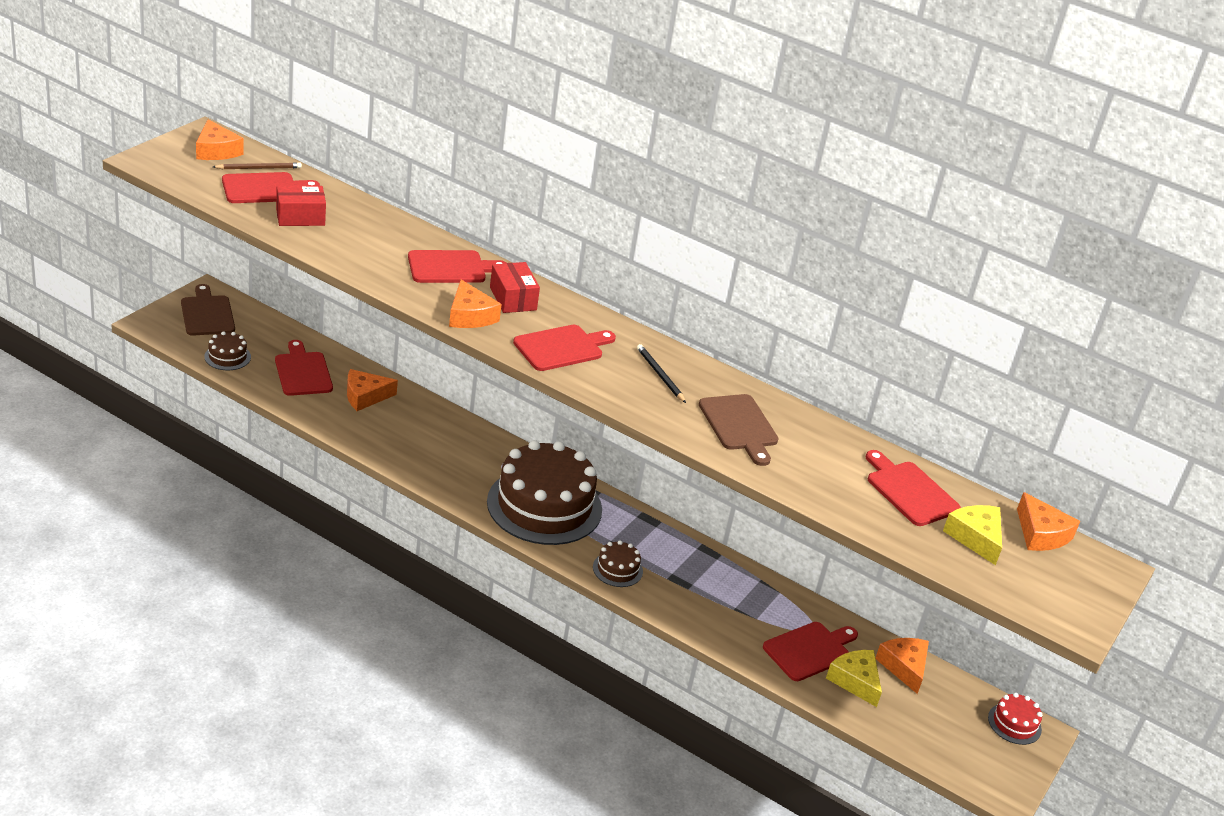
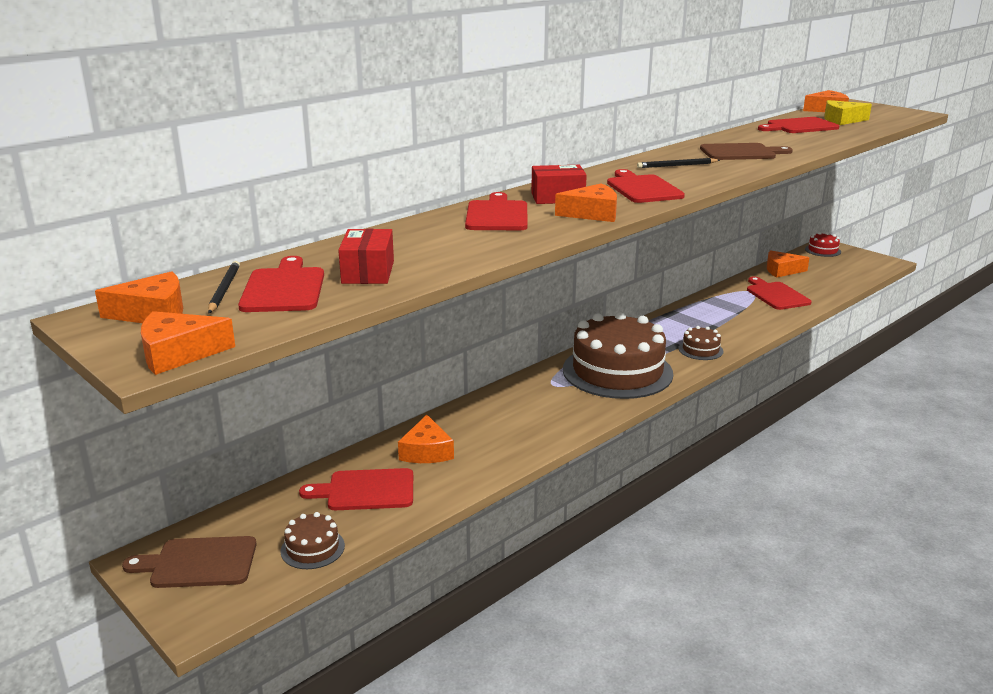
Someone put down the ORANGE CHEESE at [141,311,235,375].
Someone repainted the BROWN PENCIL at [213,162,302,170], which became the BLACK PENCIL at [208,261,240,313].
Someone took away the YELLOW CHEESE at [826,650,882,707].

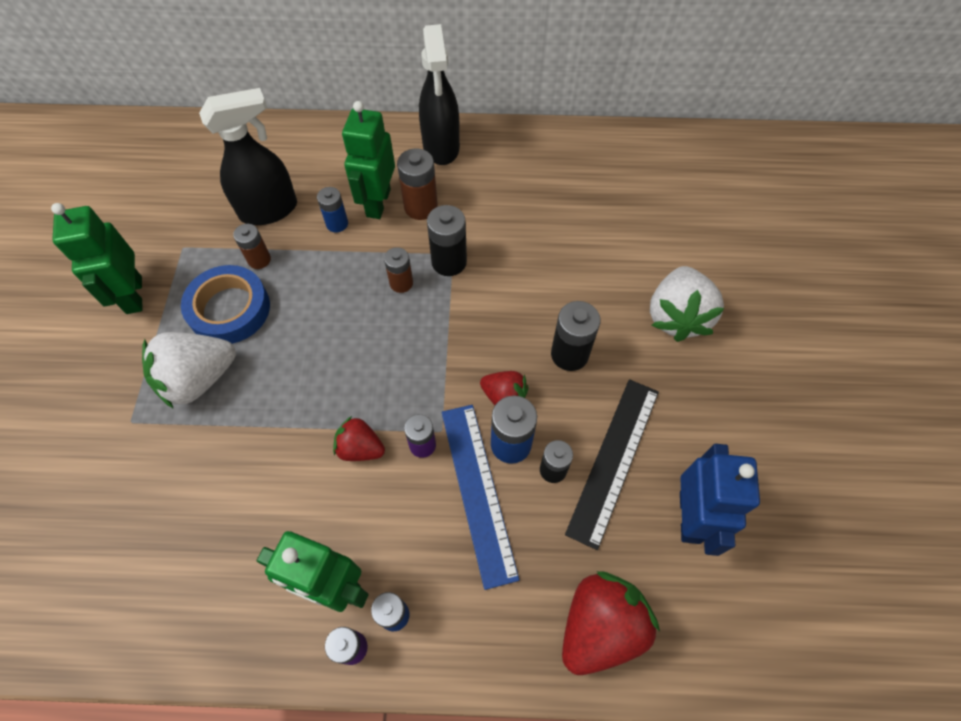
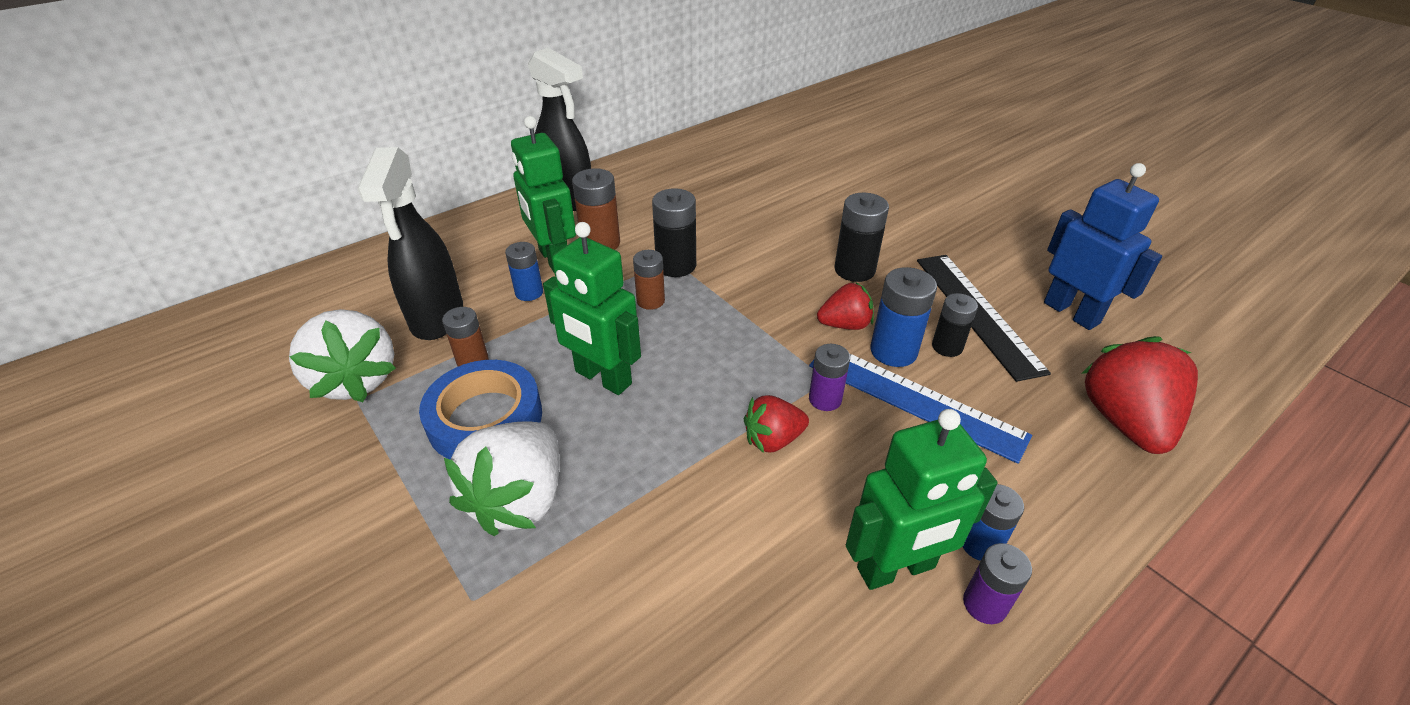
Someone carried the WHITE STRAWBERRY from [650,266,725,342] to [289,309,396,402].
Someone rotated the BLACK SPRAY BOTTLE at [199,88,297,225] by 150 degrees clockwise.
Someone carried the GREEN ROBOT from [51,203,142,314] to [543,222,641,395].

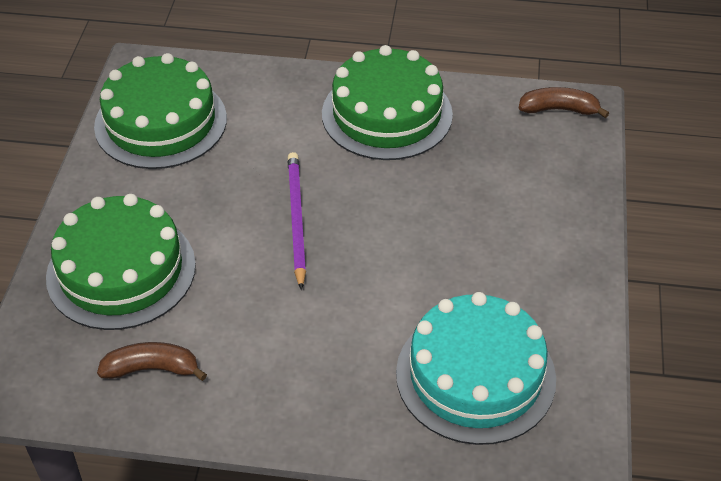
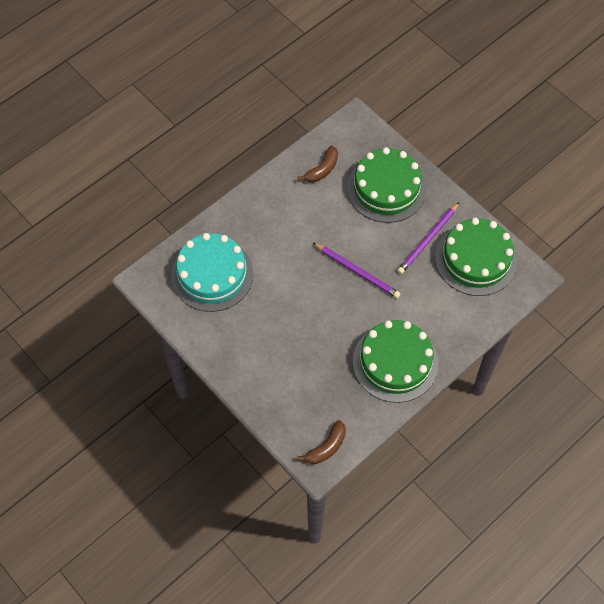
Someone put down the PURPLE PENCIL at [397,202,459,274].

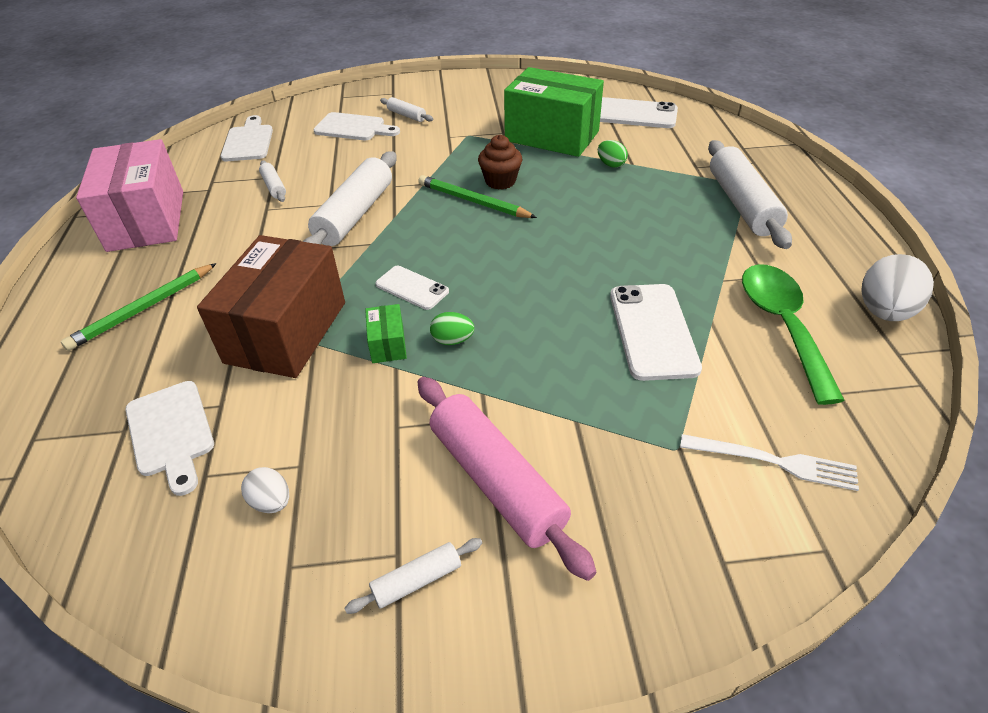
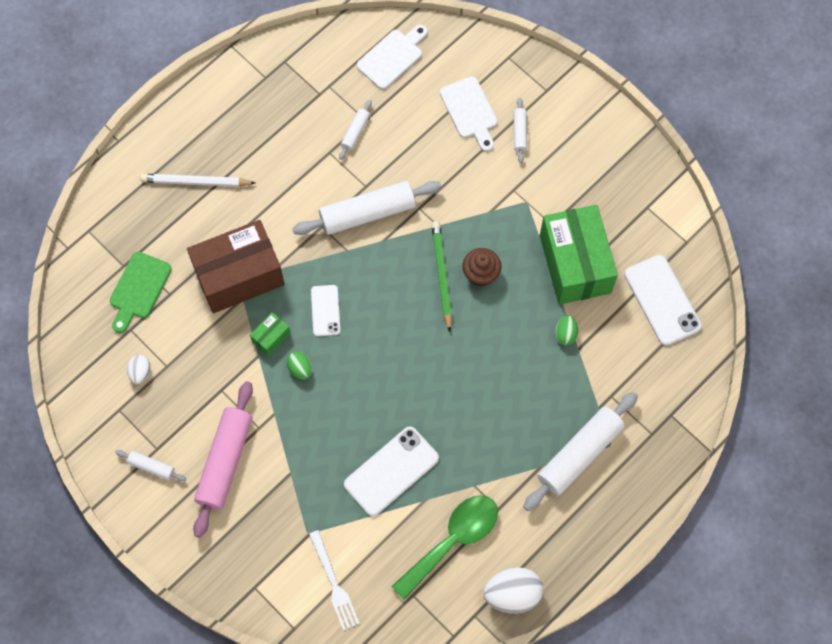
Someone repainted the WHITE CUTTING BOARD at [125,381,214,496], which became the GREEN CUTTING BOARD at [110,252,172,333].
Someone repainted the GREEN PENCIL at [61,263,217,351], which became the WHITE PENCIL at [140,174,255,187].
Someone took away the PINK BOX at [76,139,183,252].

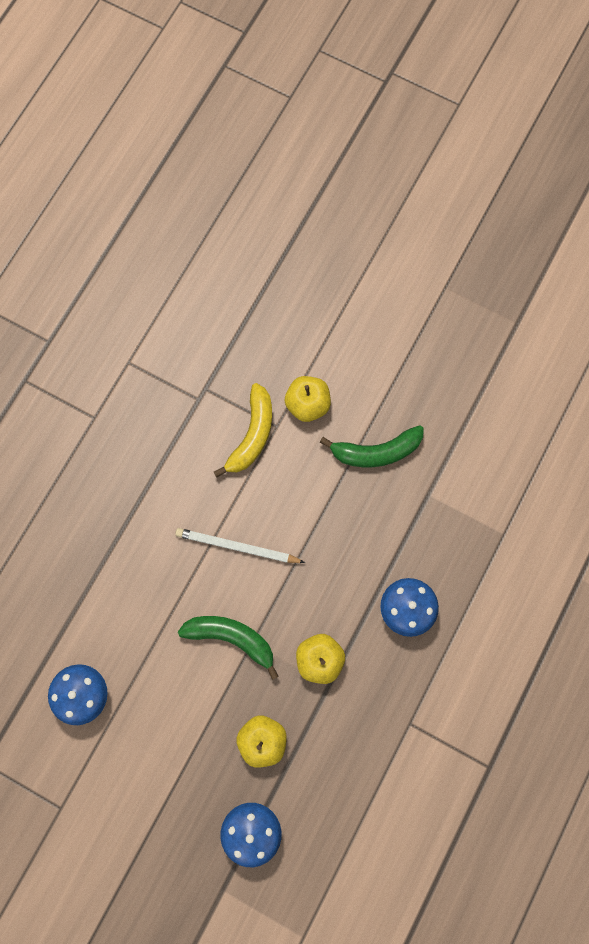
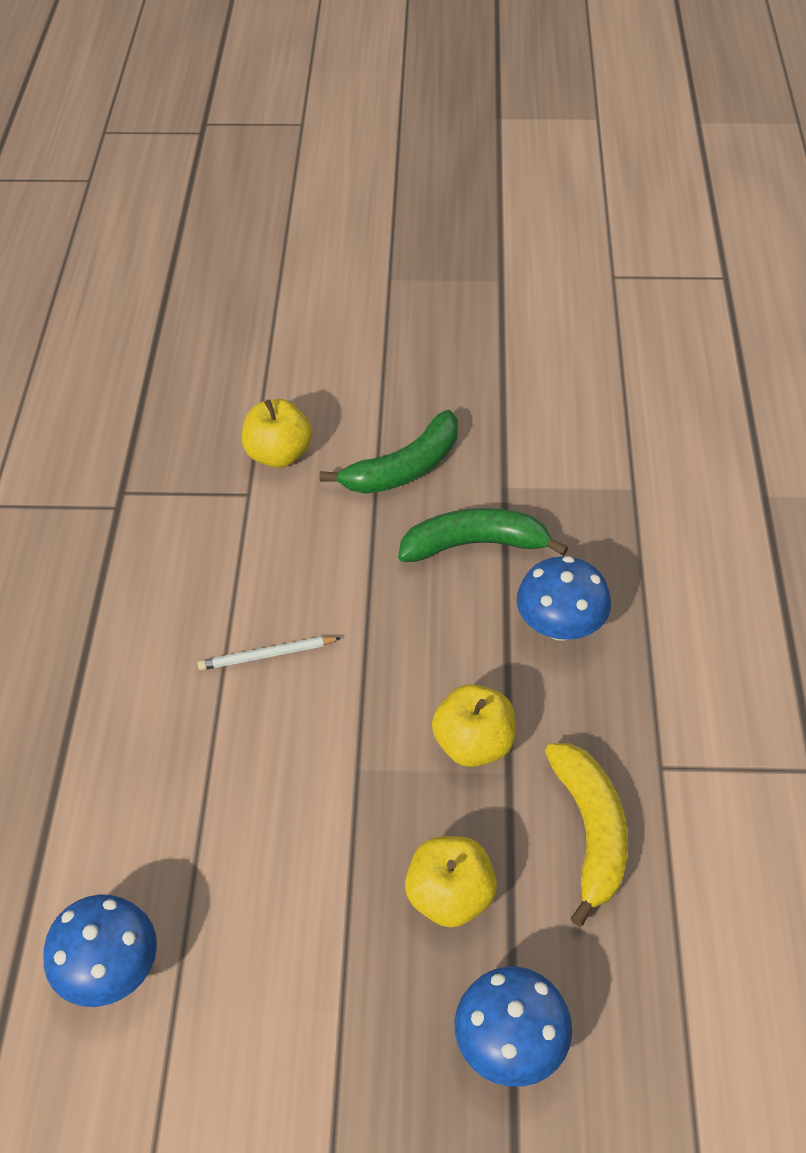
Someone scaled the WHITE PENCIL at [175,528,305,563] by 0.66.
Someone carried the GREEN BANANA from [178,616,279,680] to [398,508,569,562].
Someone carried the YELLOW BANANA from [214,383,272,477] to [545,743,628,927].

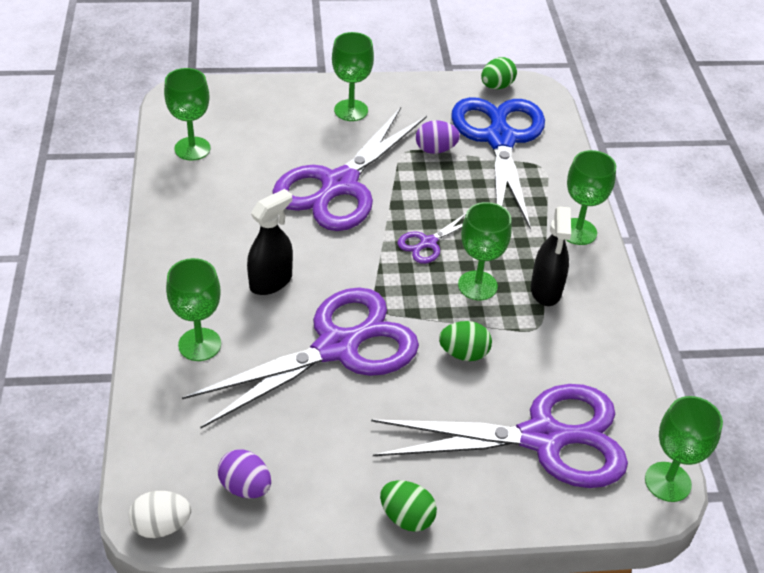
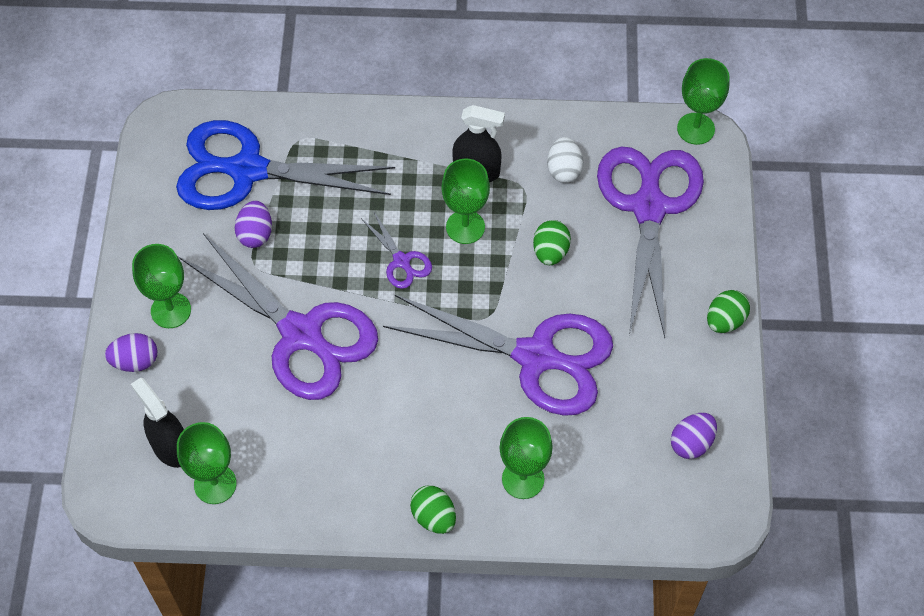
Someone put down the PURPLE EGG at [105,333,157,372].
Someone carried the BLACK SPRAY BOTTLE from [247,189,293,295] to [131,378,184,468].
Someone rotated the PURPLE SCISSORS at [182,287,419,428] by 135 degrees clockwise.
Someone carried the GREEN EGG from [481,57,517,89] to [410,486,456,534].
Someone carried the WHITE EGG from [128,491,191,538] to [547,137,584,183].
Someone took away the GREEN GOBLET at [566,150,616,245].

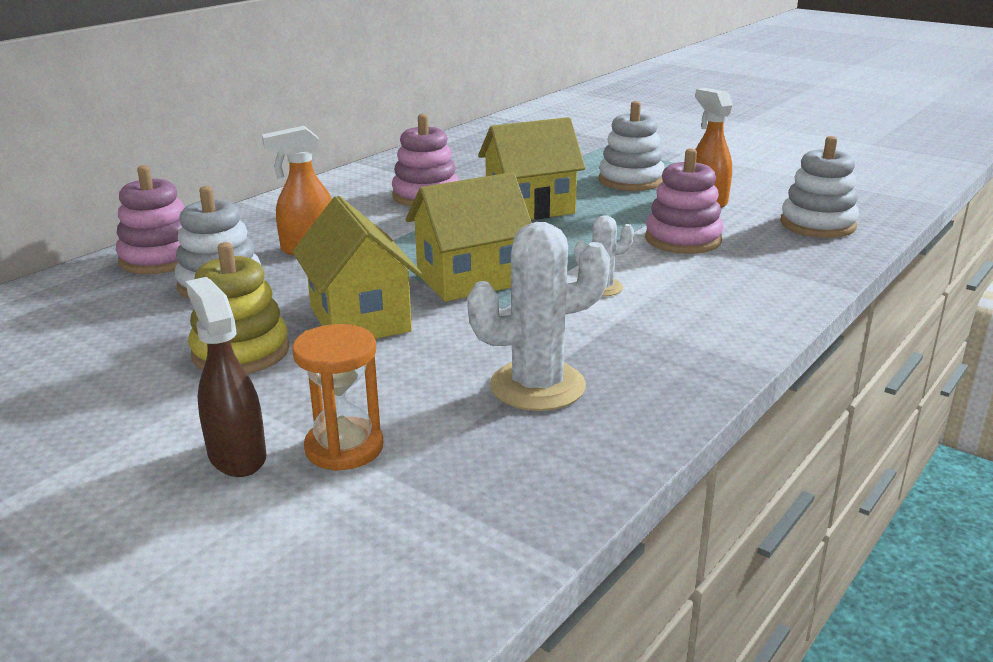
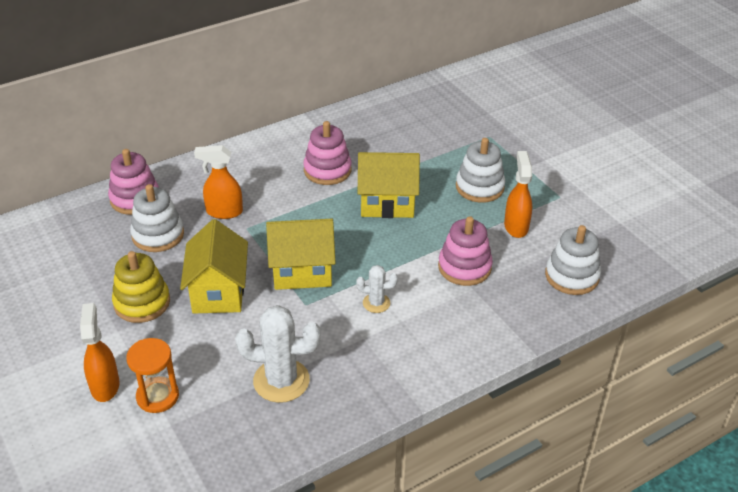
Someone repainted the BROWN SPRAY BOTTLE at [186,277,266,477], which became the ORANGE SPRAY BOTTLE at [80,303,120,402].

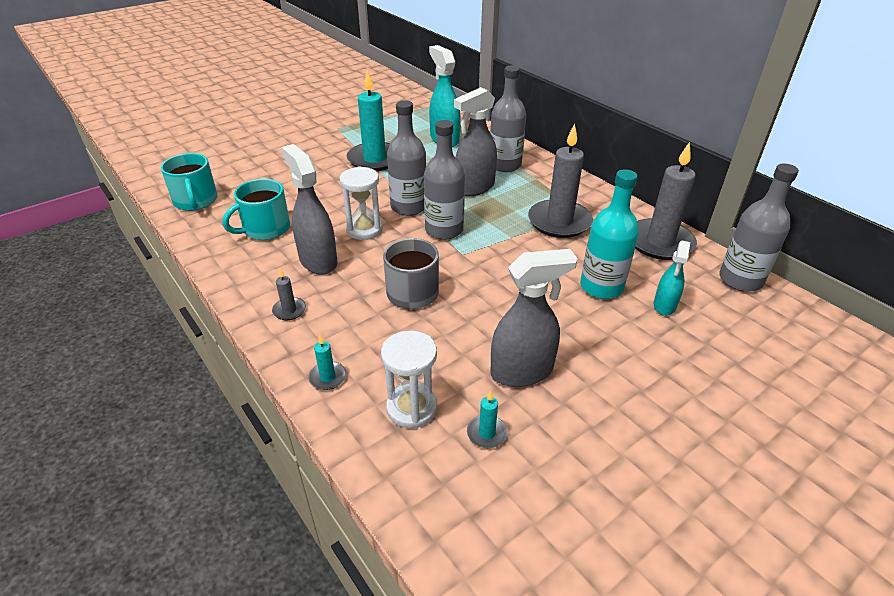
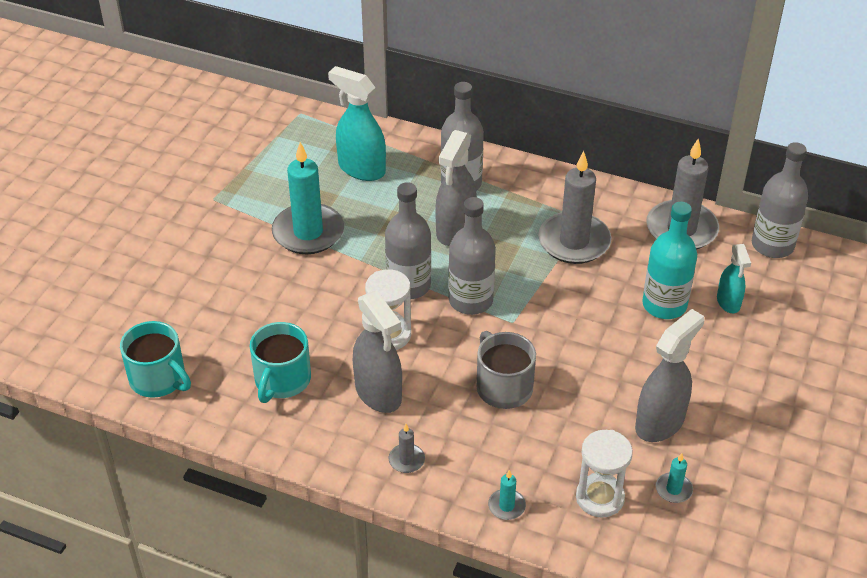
Someone rotated the GREY SPRAY BOTTLE at [281,144,337,275] by 150 degrees counterclockwise.

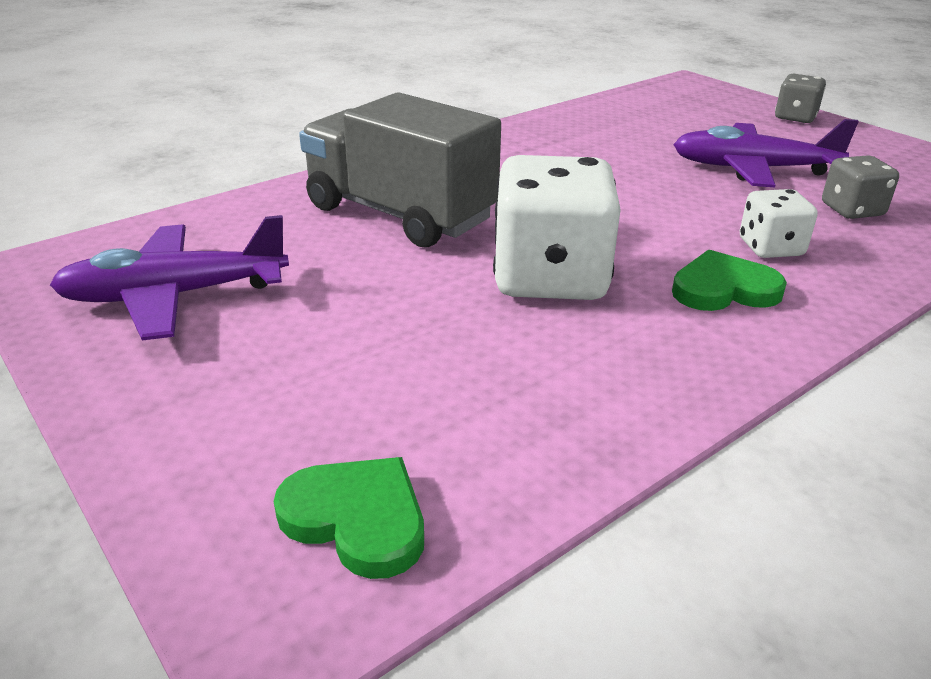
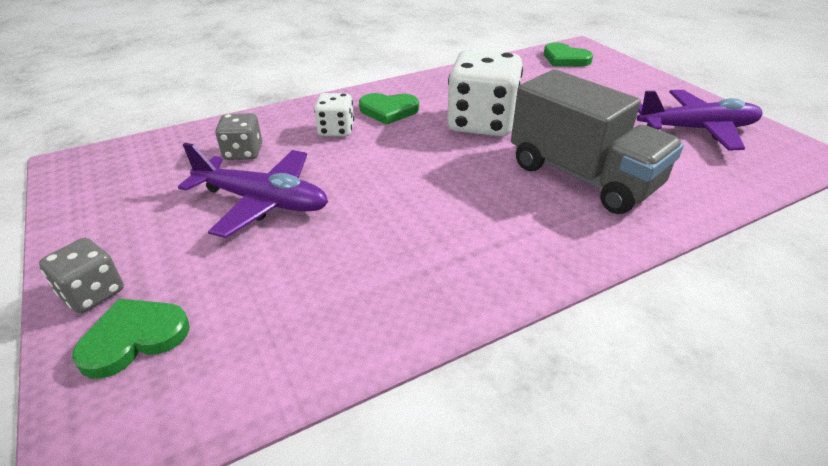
Someone put down the GREEN HEART at [72,299,190,379].

